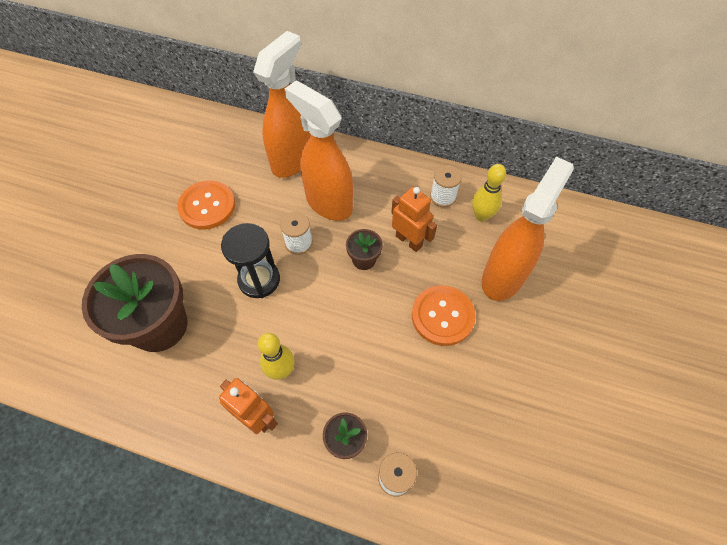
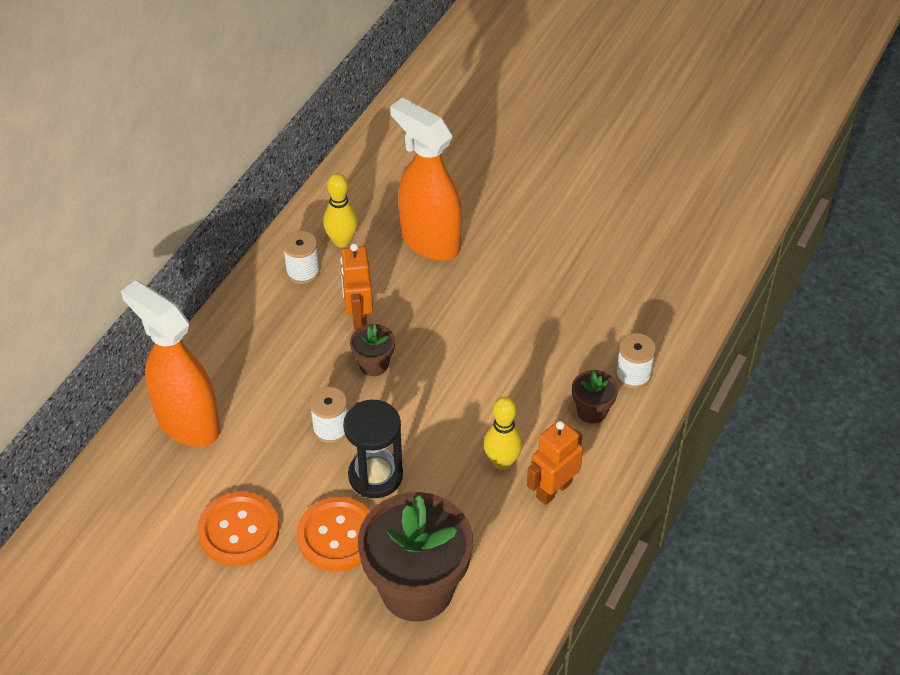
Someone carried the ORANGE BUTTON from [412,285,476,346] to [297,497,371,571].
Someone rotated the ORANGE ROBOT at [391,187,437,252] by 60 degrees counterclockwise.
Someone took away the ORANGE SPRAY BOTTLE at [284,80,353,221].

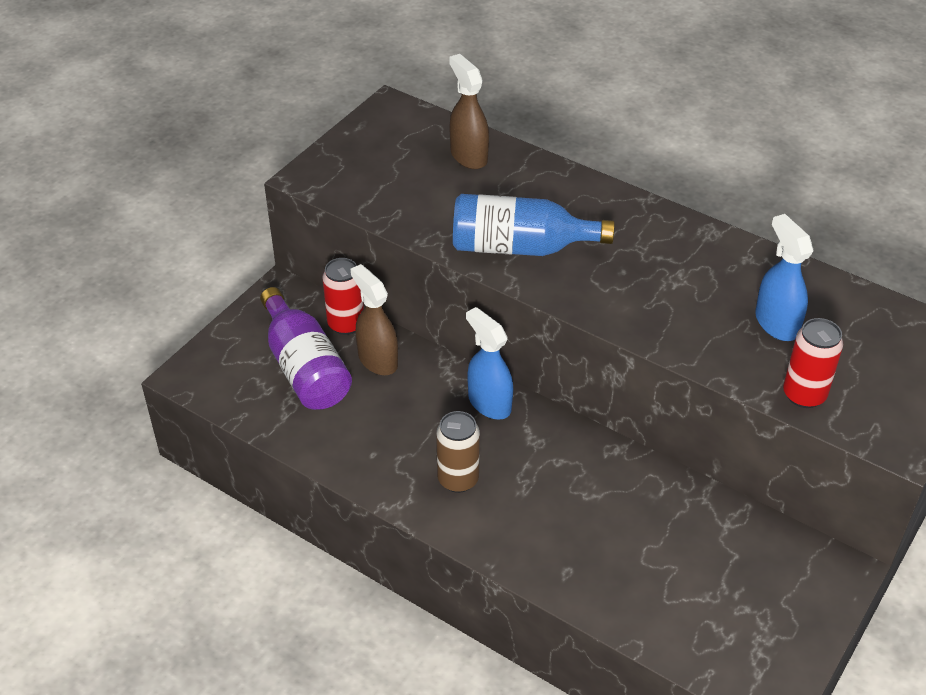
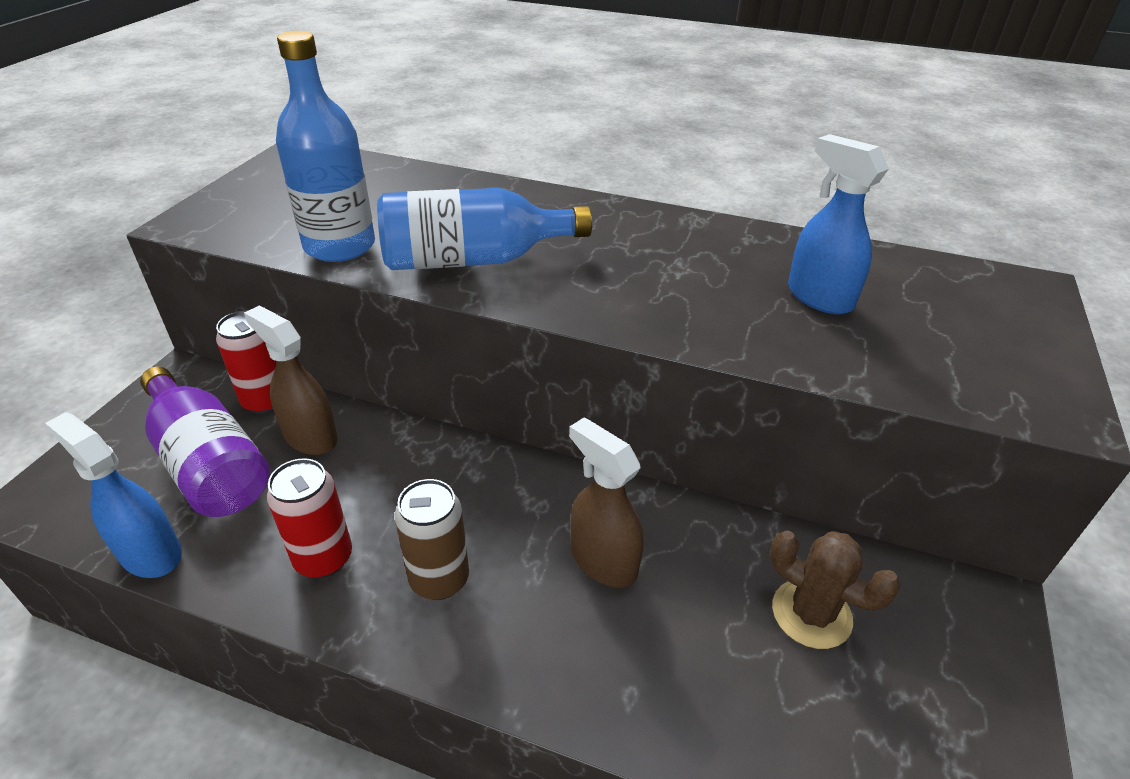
Someone carried the BLUE SPRAY BOTTLE from [466,307,513,420] to [45,412,182,578].
Someone carried the RED CAN from [783,318,843,408] to [267,458,352,578].
Someone put down the BLUE BOTTLE at [276,31,375,262].
Someone carried the BROWN SPRAY BOTTLE from [449,54,489,169] to [569,417,644,588].
Someone put down the BROWN CACTUS at [770,531,901,649].

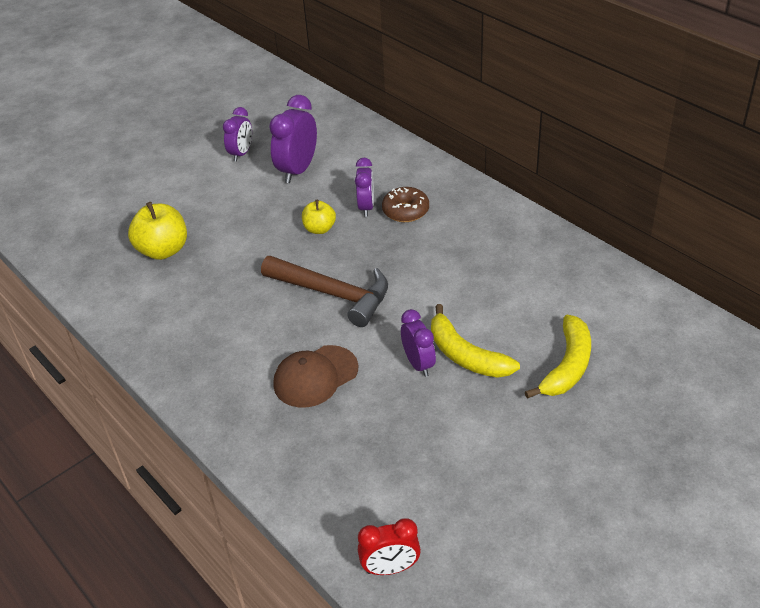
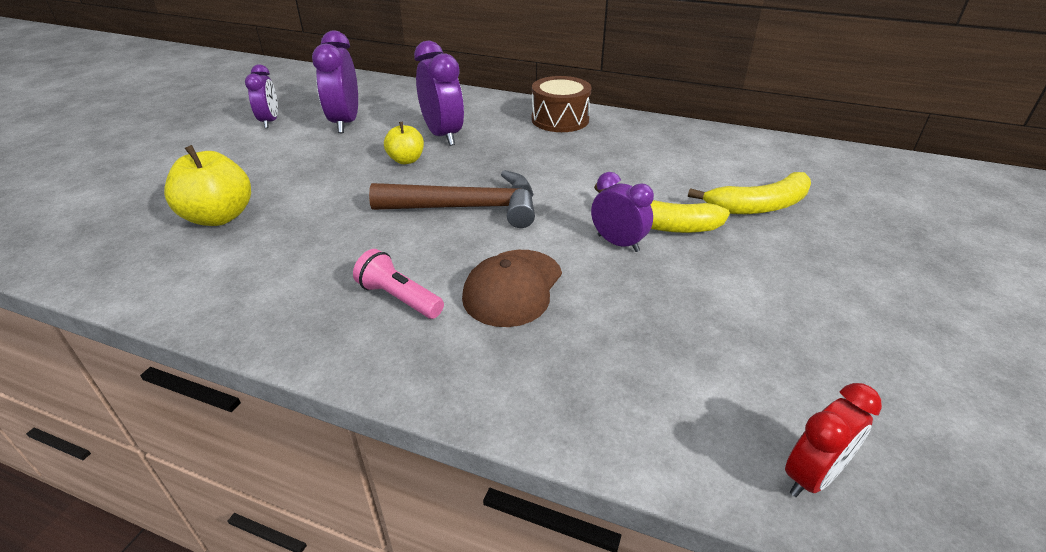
Someone put down the PINK FLASHLIGHT at [353,249,444,319].
Someone scaled the PURPLE CLOCK at [355,158,374,217] by 1.57.
Someone put down the BROWN DRUM at [532,76,591,132].
Someone rotated the YELLOW BANANA at [525,315,591,399] by 75 degrees clockwise.
Someone took away the BROWN DONUT at [382,187,429,222].

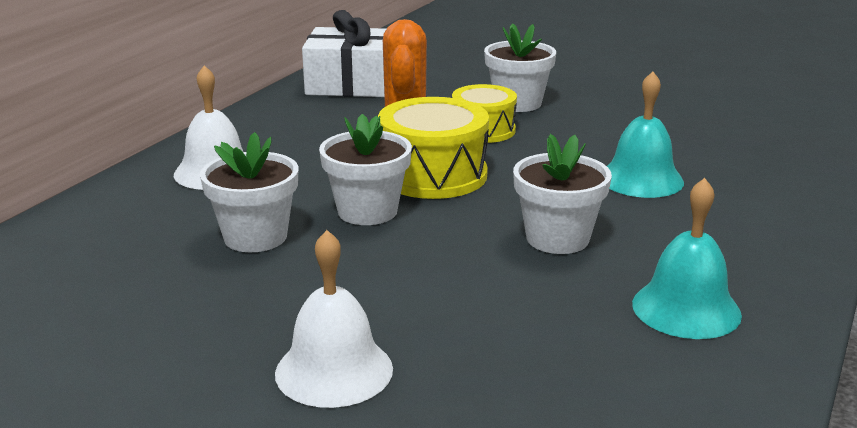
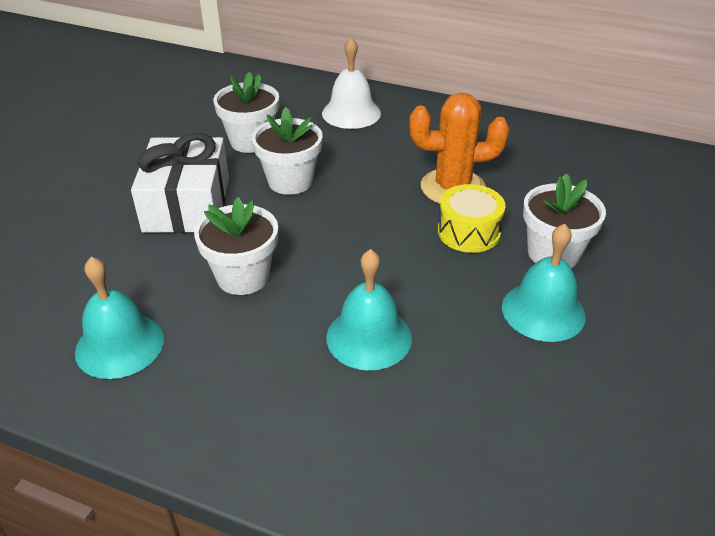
Someone carried the WHITE GIFT from [302,10,386,97] to [131,133,229,233].
Someone put down the TURQUOISE BELL at [502,224,586,342].
Someone took away the WHITE BELL at [275,230,393,408].
Someone took away the YELLOW DRUM at [378,97,489,199].

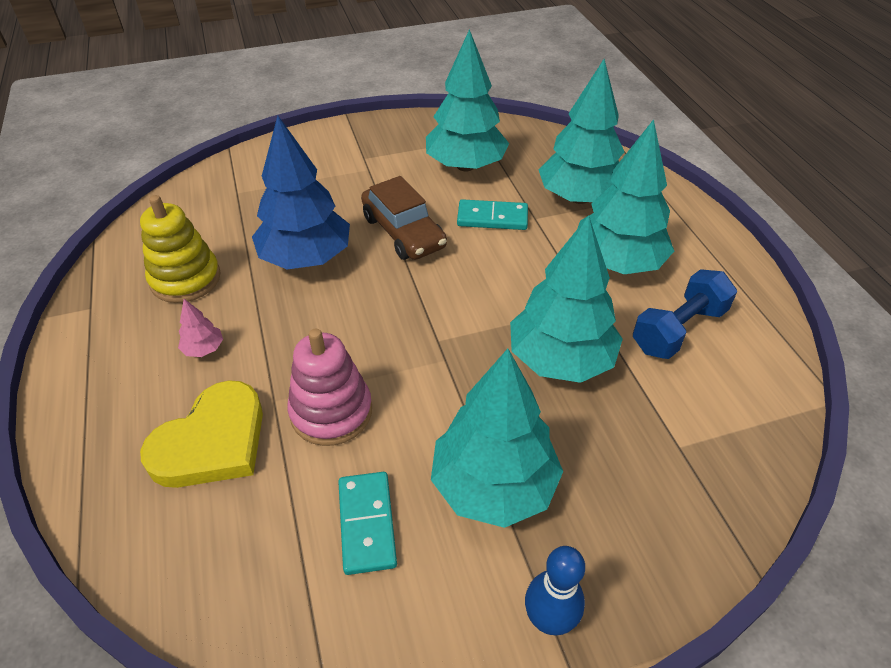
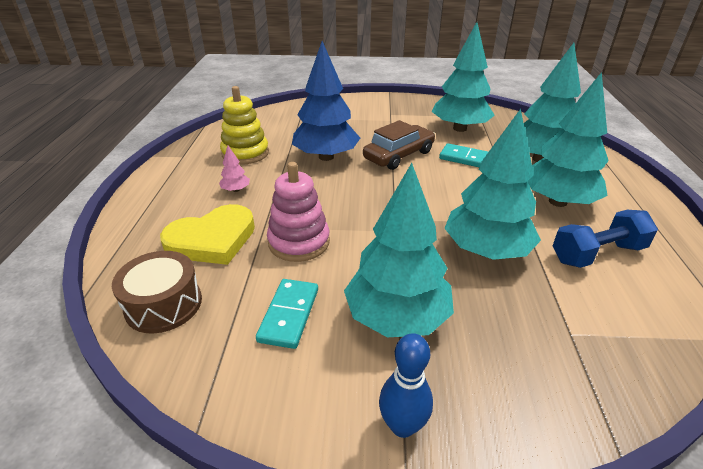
Someone put down the BROWN DRUM at [112,251,202,334].
Someone rotated the BROWN CAR at [361,176,447,260] by 120 degrees counterclockwise.

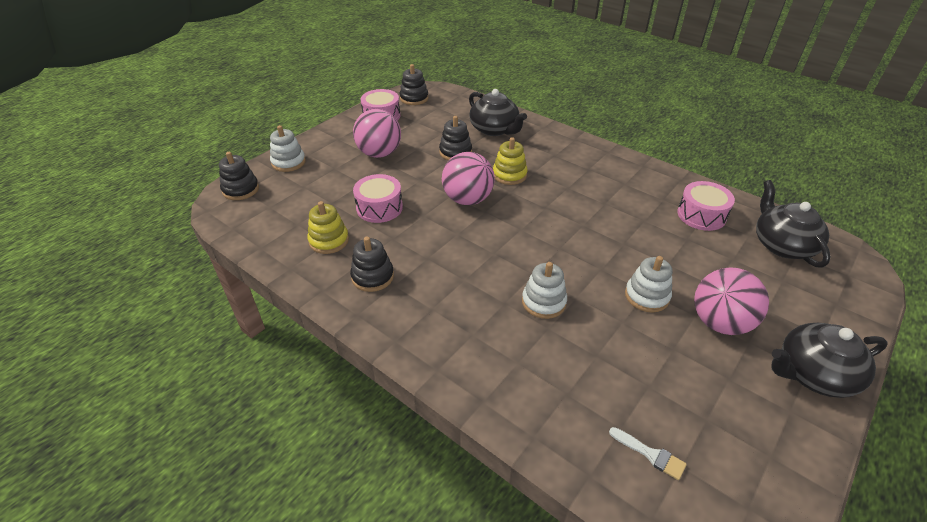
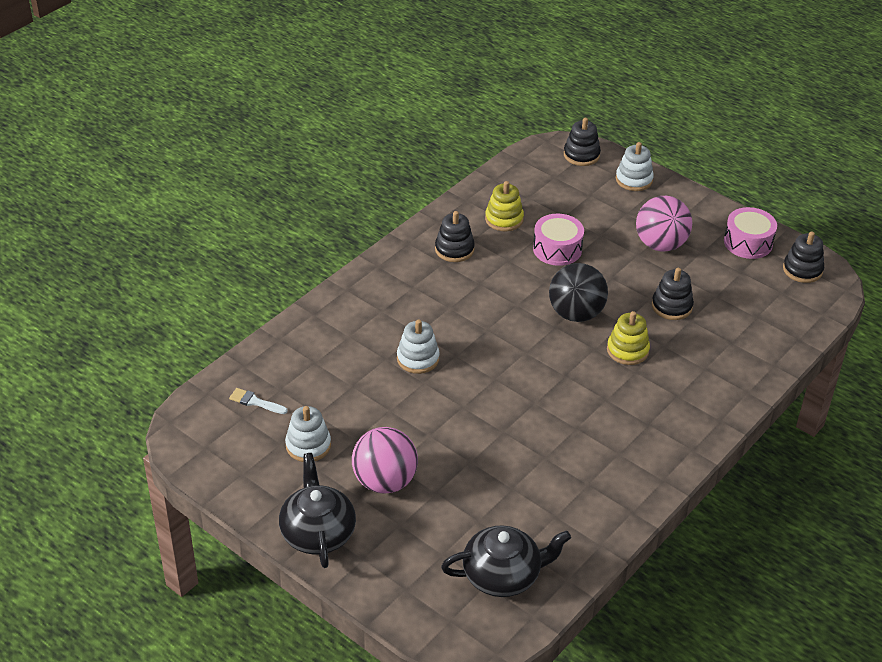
Someone rotated the WHITE BRUSH at [609,427,687,480] by 75 degrees clockwise.
Someone carried the WHITE STACKING TOY from [625,256,672,313] to [285,406,331,462].
Someone repainted the PINK BALL at [442,152,495,205], which became the BLACK BALL at [549,263,608,322].
Someone took away the BLACK TEAPOT at [469,89,527,136].
Someone took away the PINK DRUM at [677,181,735,231].

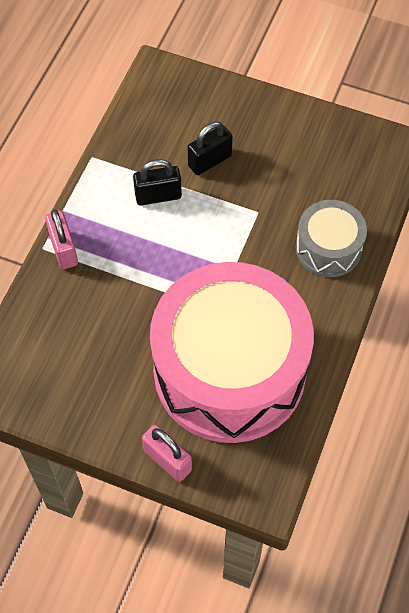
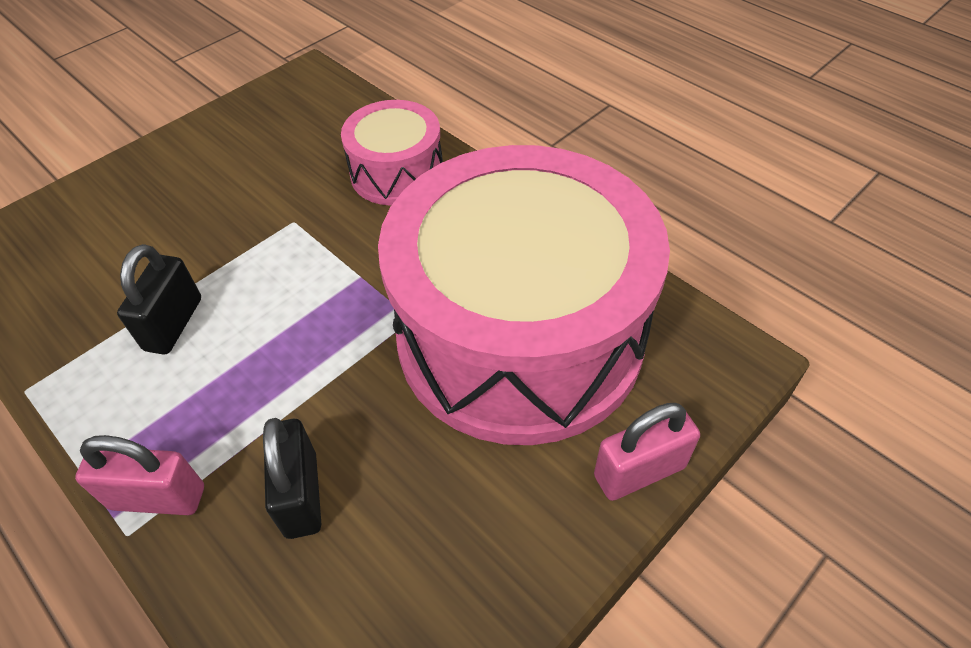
Someone carried the BLACK PADLOCK from [188,121,233,175] to [263,418,321,539].
Someone repainted the GREY DRUM at [296,200,367,277], which became the PINK DRUM at [341,100,443,206].

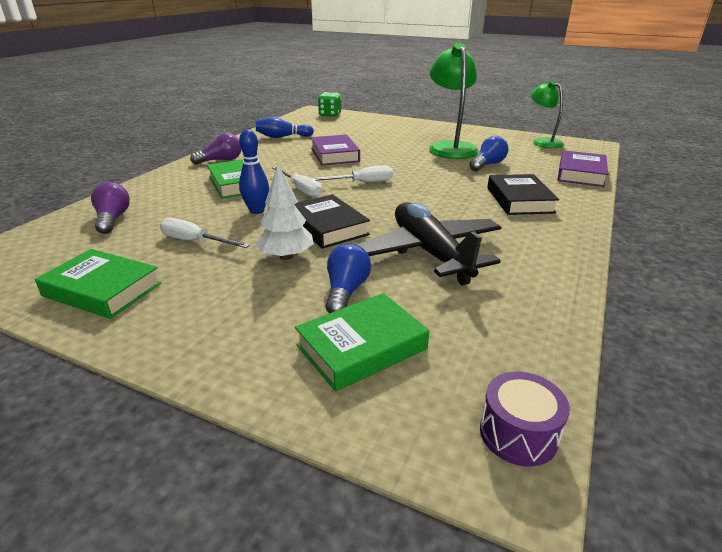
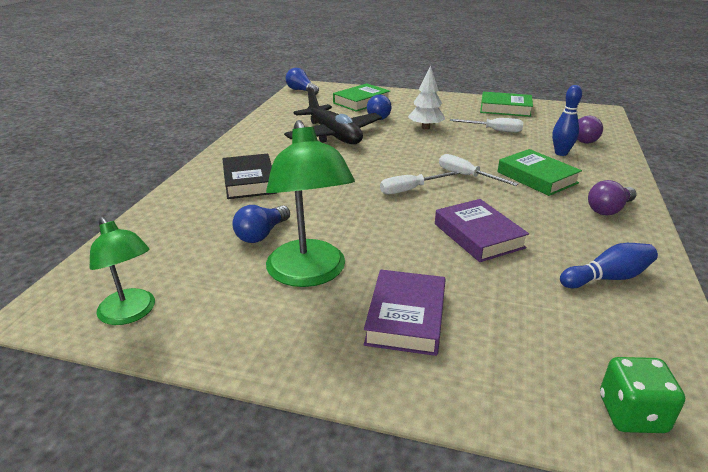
Someone swapped the PURPLE DRUM at [480,372,570,467] for the BLUE LIGHT BULB at [286,68,319,95].
Someone carried the PURPLE BOOK from [557,150,608,187] to [364,270,446,356].
Someone carried the BLUE BOWLING PIN from [239,129,269,214] to [552,85,582,156].
Someone took away the BLACK BOOK at [294,194,370,249].

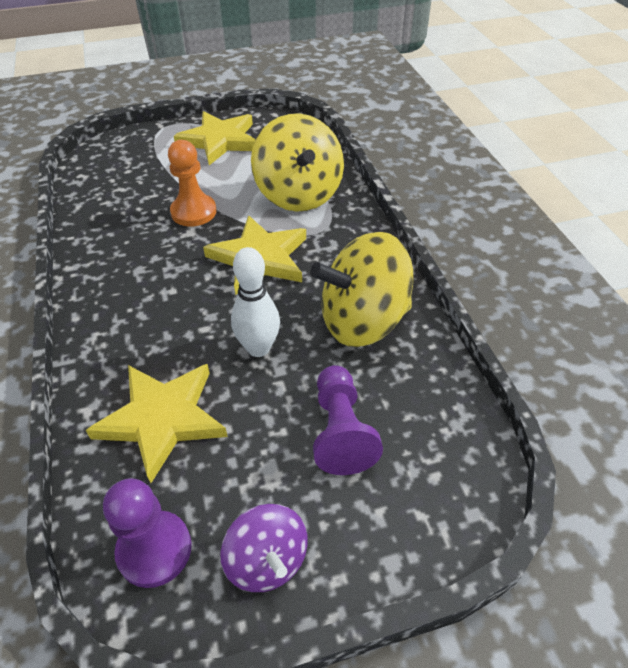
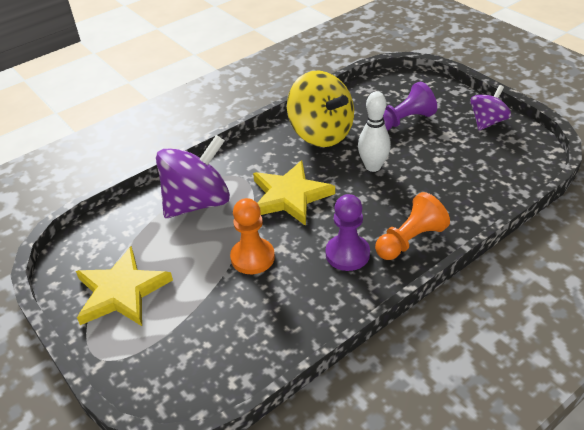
Someone repainted the YELLOW SPINNING TOP at [251,113,344,212], which became the PURPLE SPINNING TOP at [156,135,230,218].
Someone carried the PURPLE PAWN from [103,478,192,588] to [326,194,370,271].
Someone put down the ORANGE PAWN at [375,192,450,260].
Someone took away the YELLOW STAR at [86,364,228,483].

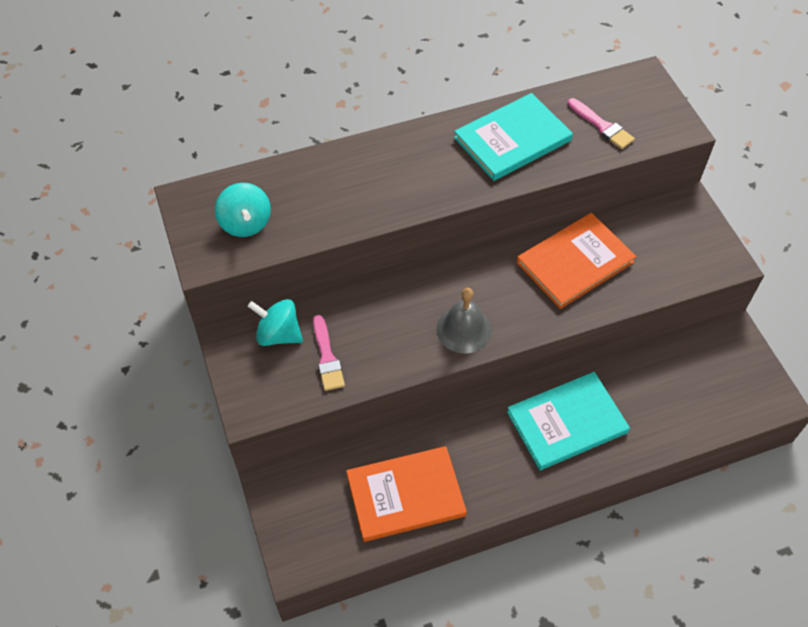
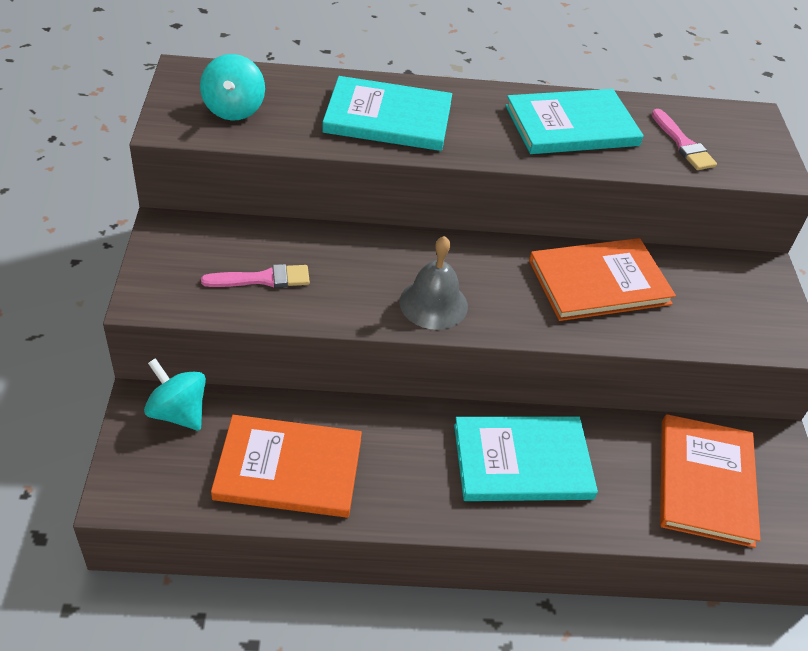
Someone carried the TURQUOISE SPINNING TOP from [248,299,303,346] to [144,358,206,431].
Someone rotated the PINK BRUSH at [313,315,345,391] by 105 degrees counterclockwise.
Someone put down the TURQUOISE BOOK at [322,76,452,151].
Someone put down the ORANGE BOOK at [660,414,761,548].

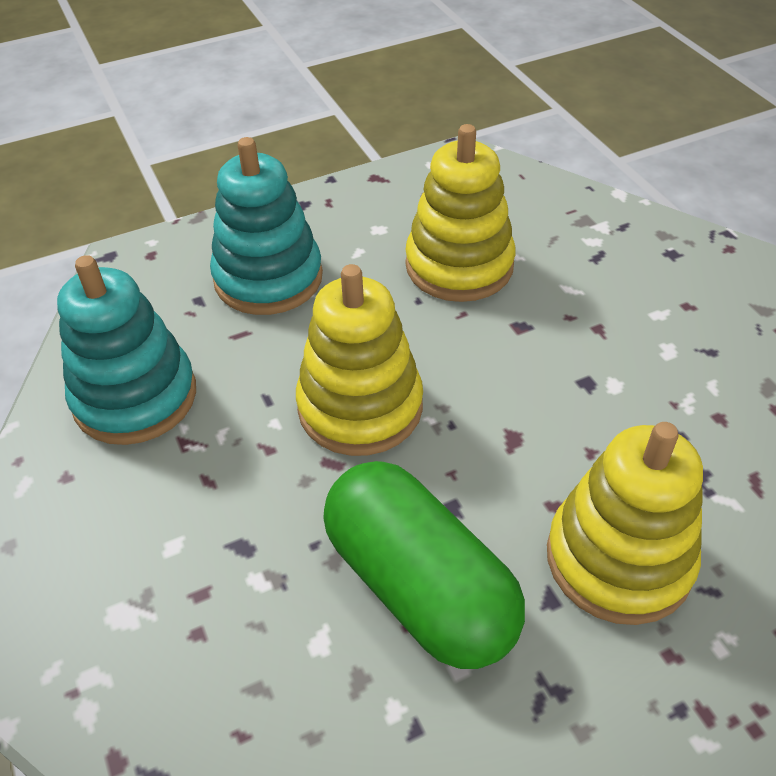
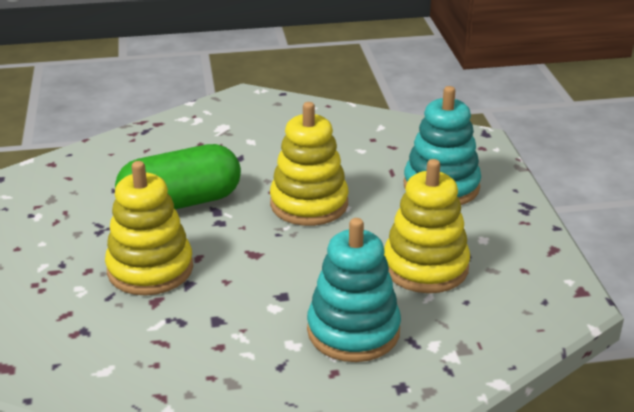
Someone carried the TURQUOISE STACKING TOY from [57,255,196,445] to [307,218,401,362].

